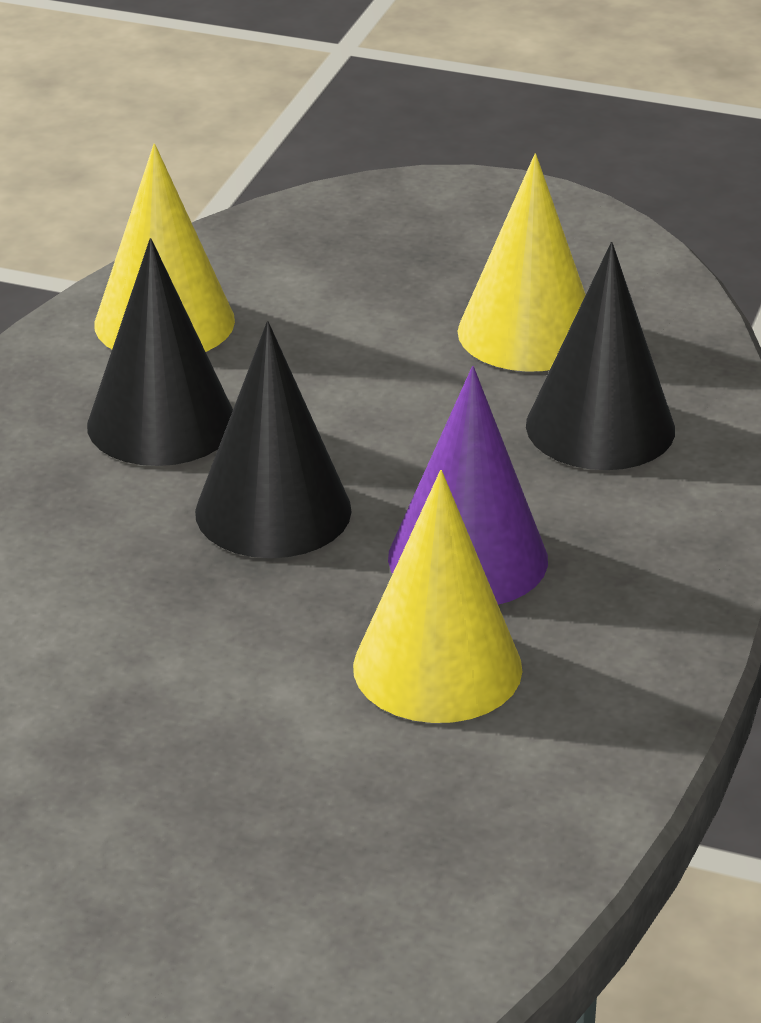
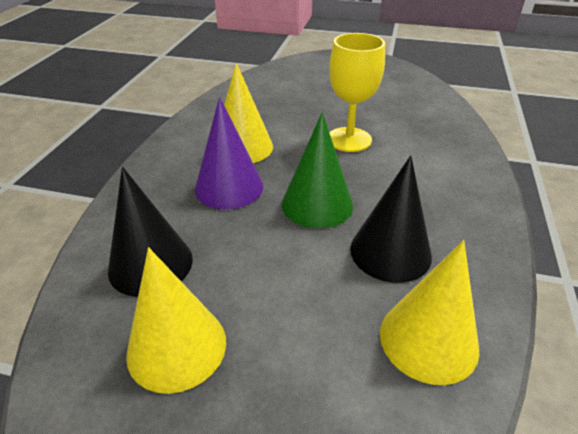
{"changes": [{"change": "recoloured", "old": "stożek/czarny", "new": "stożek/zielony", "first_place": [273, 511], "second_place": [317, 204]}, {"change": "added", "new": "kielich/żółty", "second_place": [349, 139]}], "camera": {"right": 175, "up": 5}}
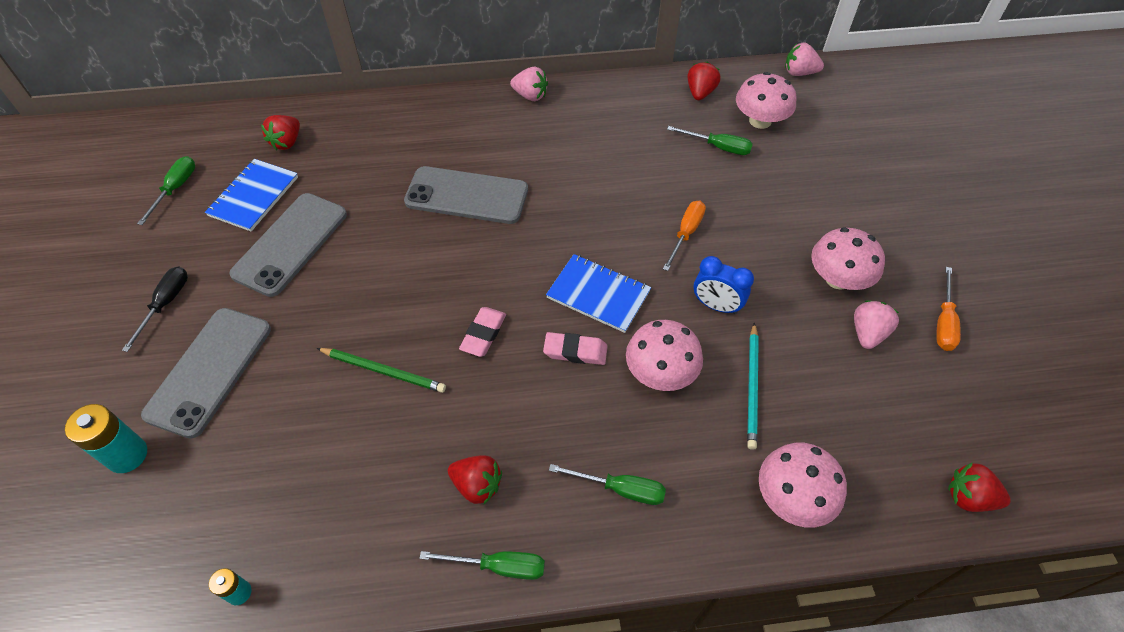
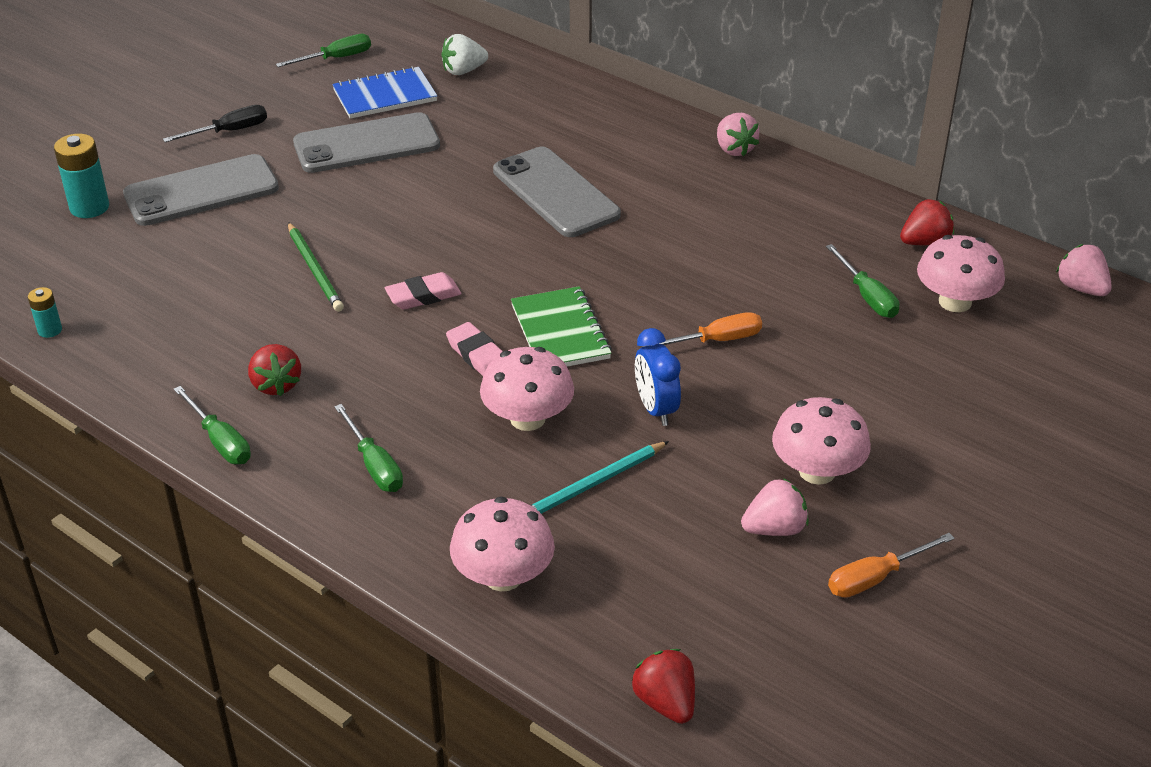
{"changes": [{"change": "recoloured", "old": "truskawka/czerwony", "new": "truskawka/biały", "first_place": [287, 142], "second_place": [463, 71]}, {"change": "recoloured", "old": "zeszyt/niebieski", "new": "zeszyt/zielony", "first_place": [598, 295], "second_place": [560, 332]}], "camera": {"right": 45, "up": -15}}
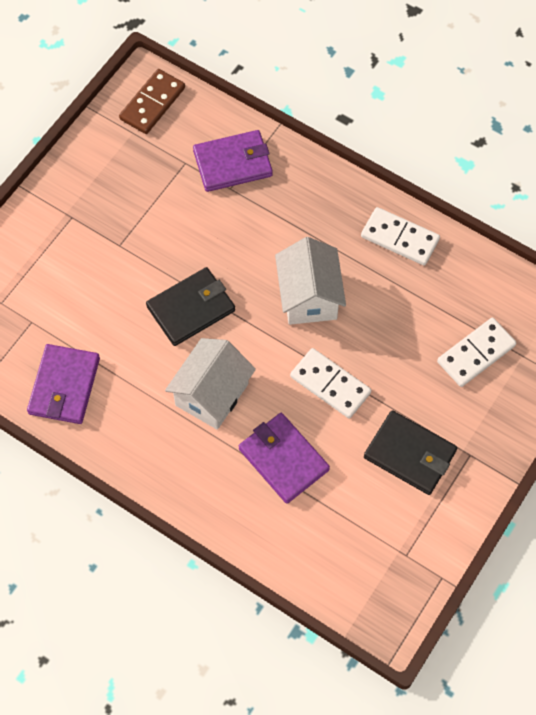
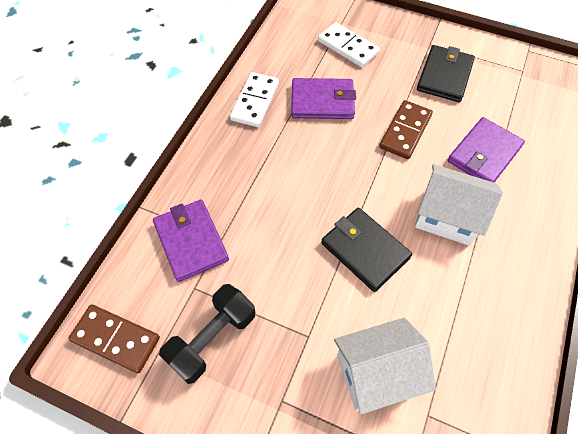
{"changes": [{"change": "moved", "old": "portfel/fioletowy", "first_place": [64, 386], "second_place": [322, 101]}, {"change": "moved", "old": "domek/biały", "first_place": [309, 297], "second_place": [376, 373]}, {"change": "recoloured", "old": "kostka domina/biały", "new": "kostka domina/brązowy", "first_place": [330, 384], "second_place": [405, 131]}, {"change": "added", "new": "hantel/czarny", "second_place": [212, 338]}], "camera": {"right": -100, "up": -5}}
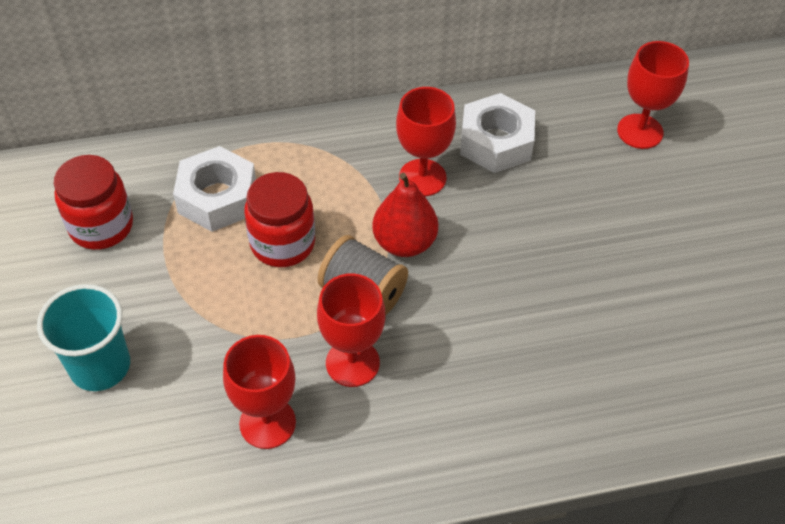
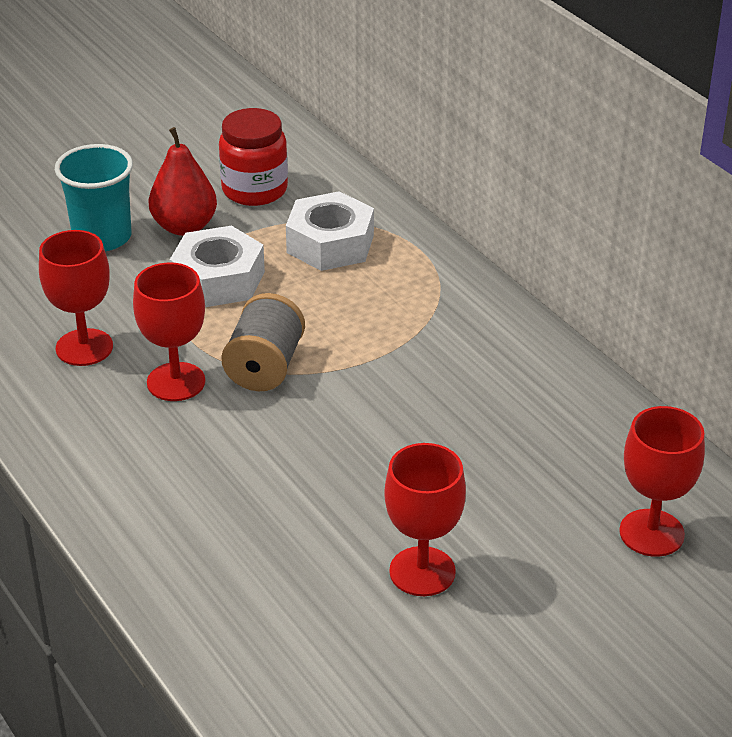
{"changes": [{"change": "removed", "old": "słoik/czerwony", "first_place": [282, 243]}, {"change": "moved", "old": "gruszka/czerwony", "first_place": [404, 242], "second_place": [184, 227]}, {"change": "moved", "old": "kielich/czerwony", "first_place": [422, 178], "second_place": [422, 571]}, {"change": "moved", "old": "nakrętka/biały", "first_place": [496, 142], "second_place": [218, 279]}], "camera": {"right": 70, "up": -15}}
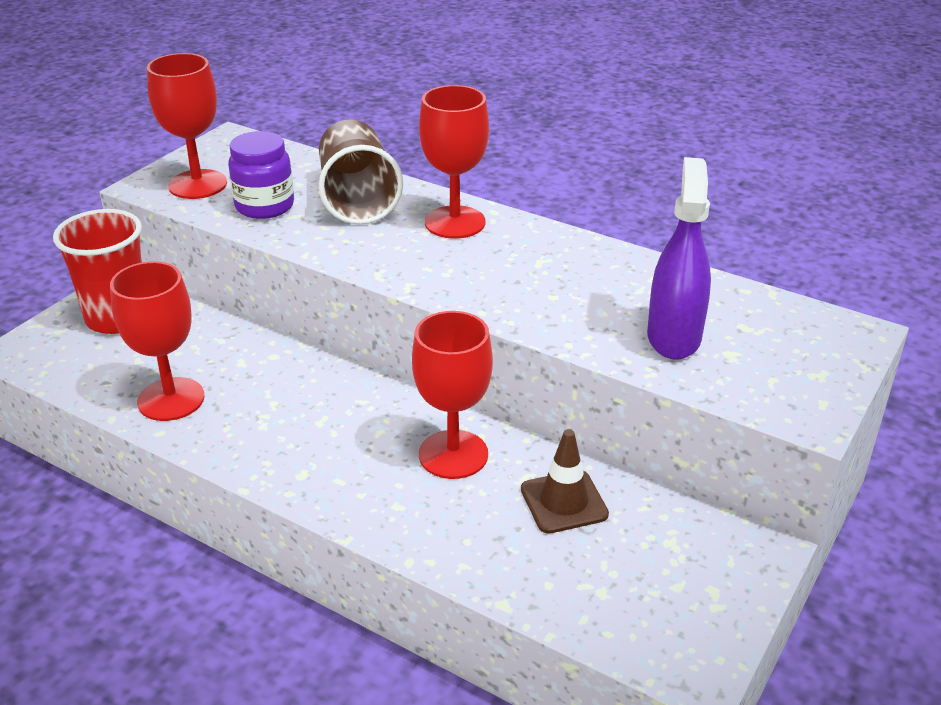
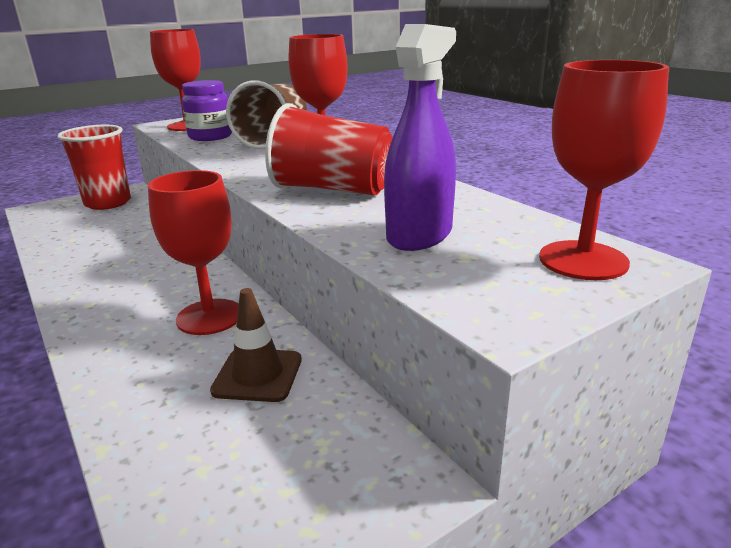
{"changes": [{"change": "moved", "old": "kielich/czerwony", "first_place": [171, 399], "second_place": [583, 260]}, {"change": "added", "new": "szklanka/czerwony", "second_place": [332, 189]}], "camera": {"right": 25, "up": -10}}
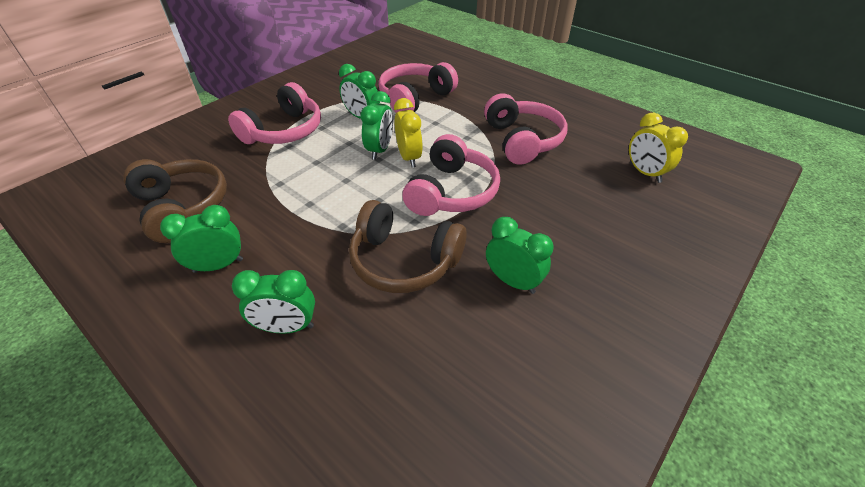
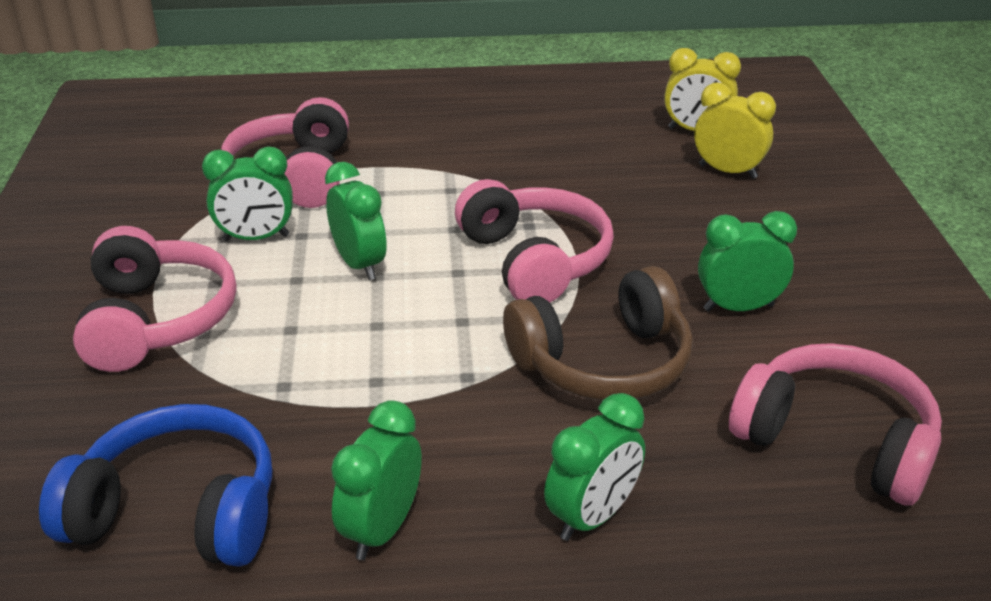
{"changes": [{"change": "recoloured", "old": "słuchawki/brązowy", "new": "słuchawki/niebieski", "first_place": [182, 208], "second_place": [178, 512]}, {"change": "moved", "old": "budzik/żółty", "first_place": [409, 157], "second_place": [728, 171]}, {"change": "moved", "old": "słuchawki/różowy", "first_place": [522, 140], "second_place": [835, 441]}], "camera": {"right": -45, "up": -10}}
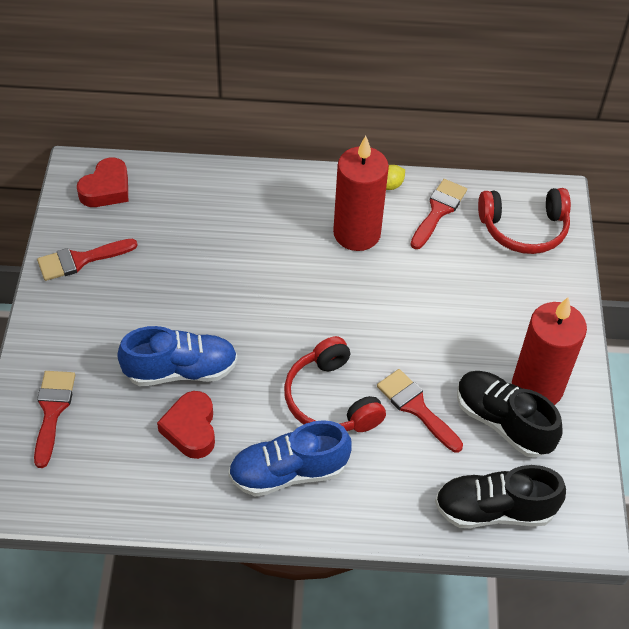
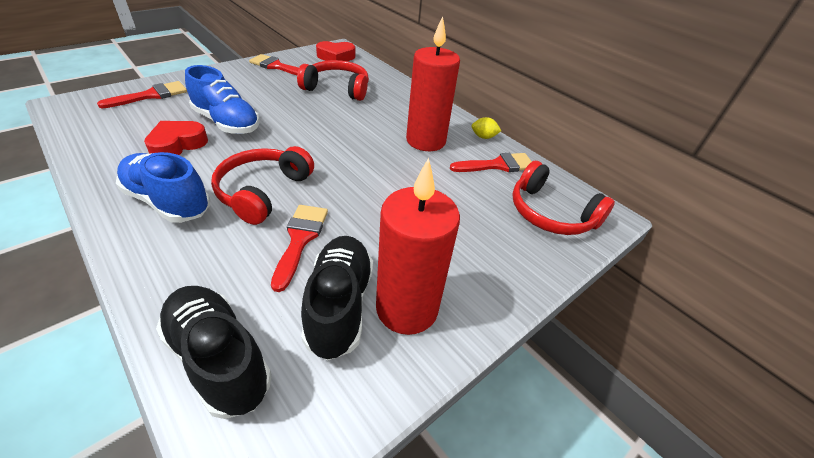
{"changes": [{"change": "added", "new": "słuchawki/czerwony", "second_place": [337, 88]}], "camera": {"right": 45, "up": -10}}
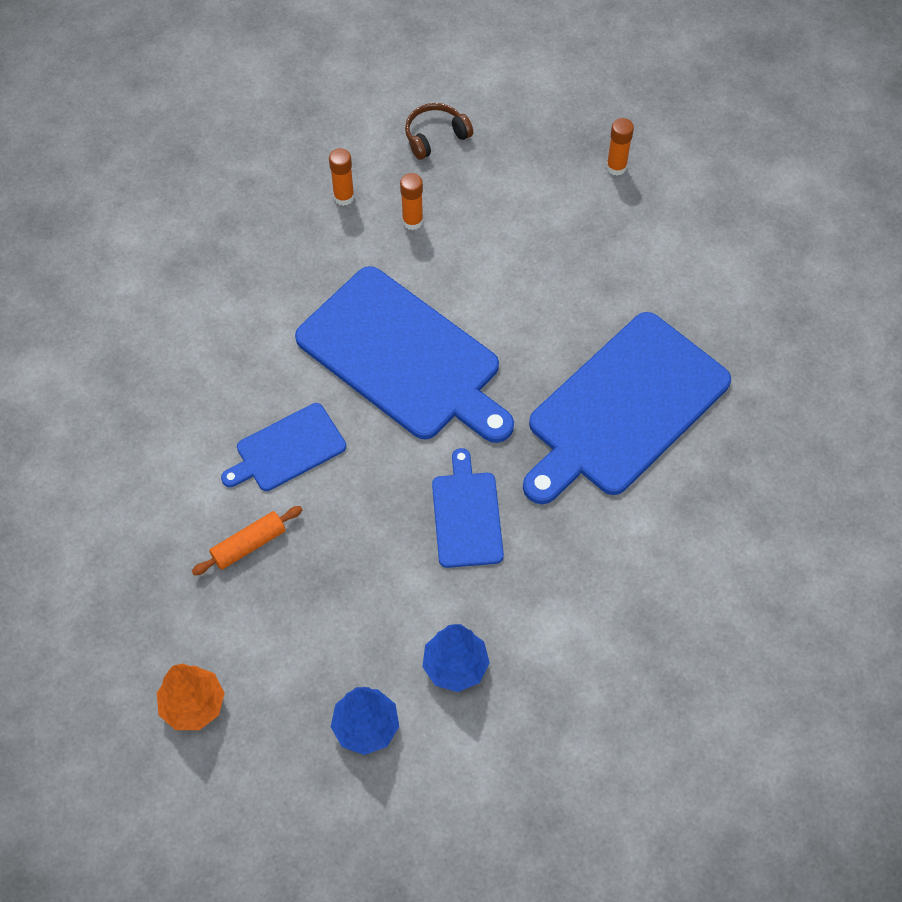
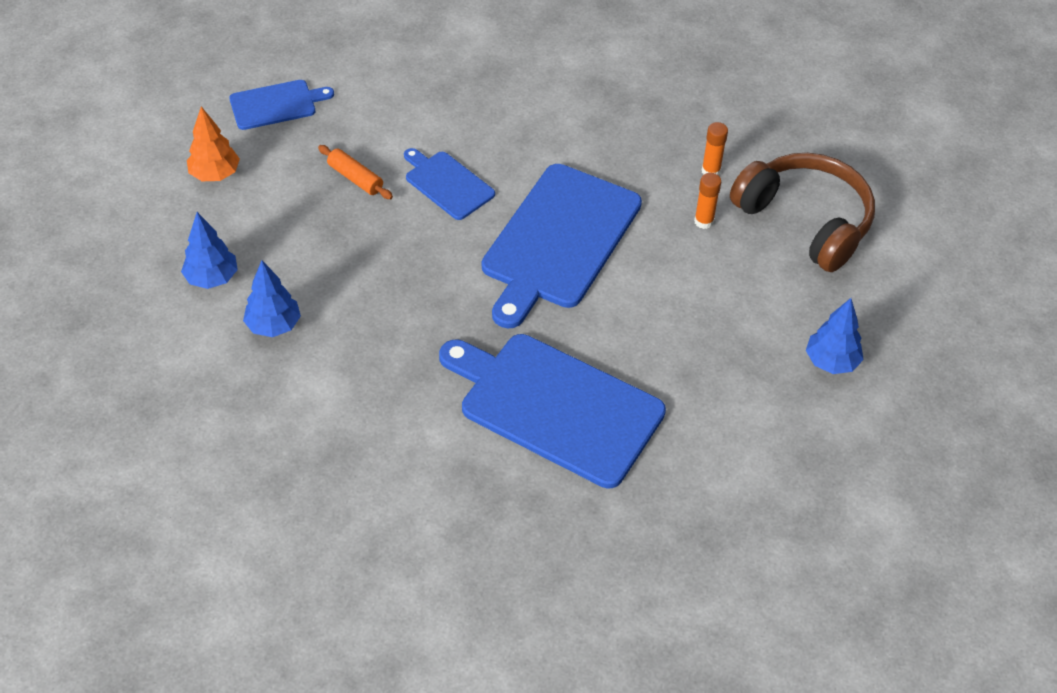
{"changes": [{"change": "resized", "old": "słuchawki/brązowy", "first_place": [435, 136], "second_place": [805, 221], "factor": 2.18}, {"change": "moved", "old": "deska do krojenia/niebieski", "first_place": [467, 515], "second_place": [276, 104]}, {"change": "replaced", "old": "klej w sztyfcie/pomarańczowy", "new": "drzewko/niebieski", "first_place": [616, 167], "second_place": [831, 362]}], "camera": {"right": 75, "up": -10}}
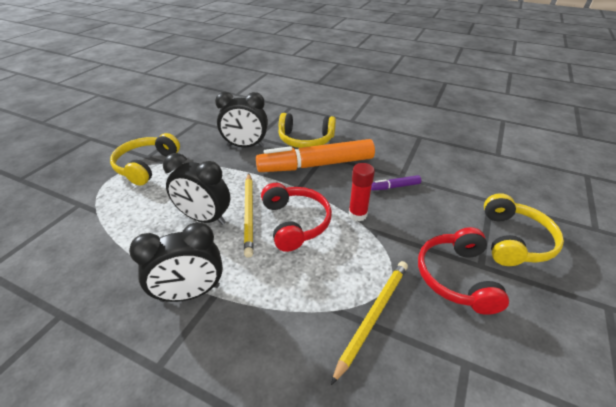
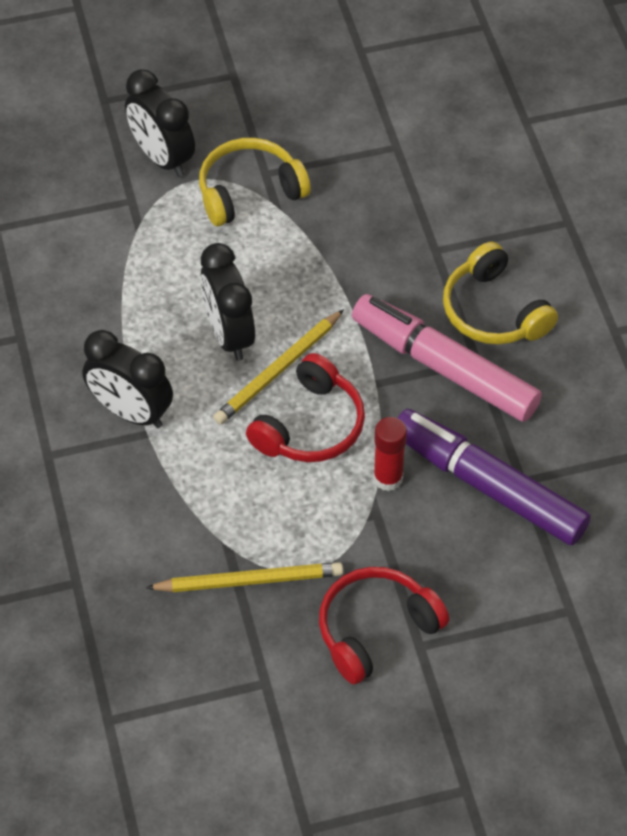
{"changes": [{"change": "moved", "old": "budzik/czarny", "first_place": [245, 146], "second_place": [162, 158]}, {"change": "recoloured", "old": "flamaster/pomarańczowy", "new": "flamaster/różowy", "first_place": [316, 165], "second_place": [444, 367]}, {"change": "resized", "old": "flamaster/fioletowy", "first_place": [394, 186], "second_place": [488, 486], "factor": 2.42}, {"change": "removed", "old": "słuchawki/żółty", "first_place": [514, 240]}], "camera": {"right": 50, "up": 15}}
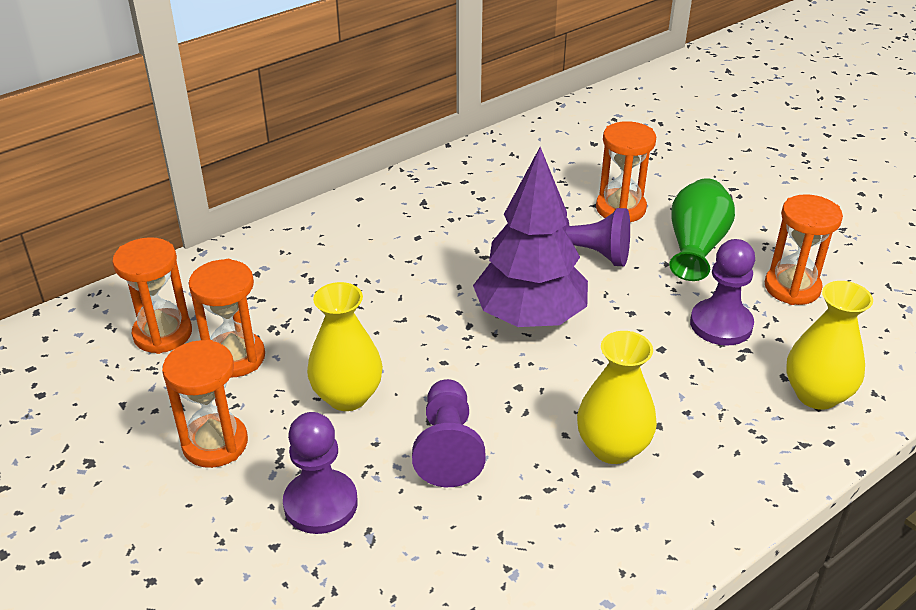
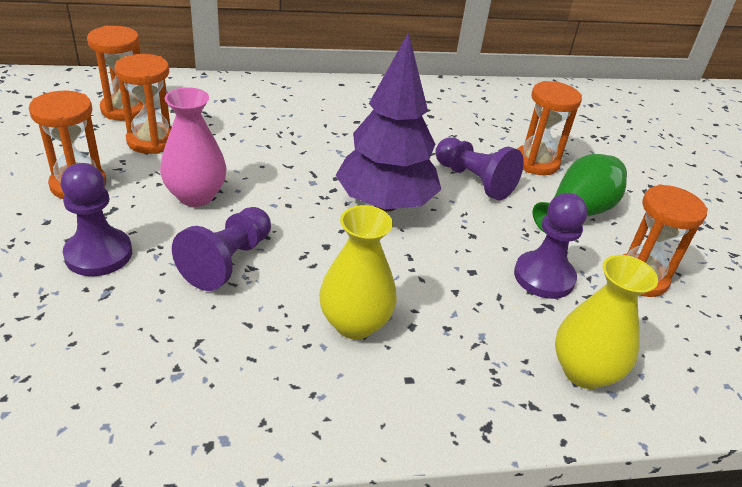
{"changes": [{"change": "recoloured", "old": "wazon/żółty", "new": "wazon/różowy", "first_place": [347, 396], "second_place": [196, 196]}], "camera": {"right": 25, "up": 0}}
